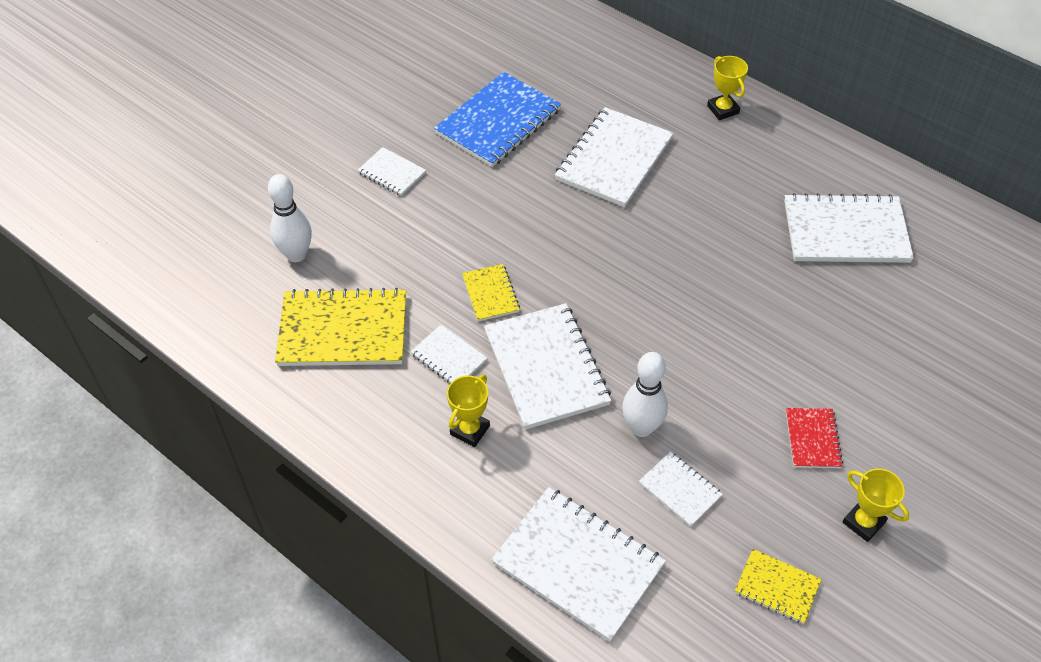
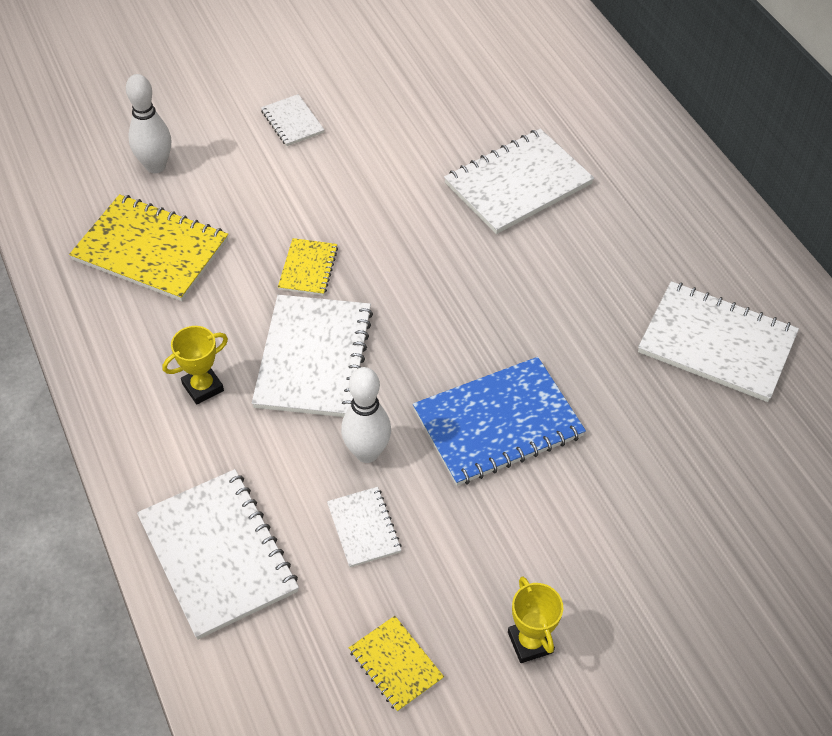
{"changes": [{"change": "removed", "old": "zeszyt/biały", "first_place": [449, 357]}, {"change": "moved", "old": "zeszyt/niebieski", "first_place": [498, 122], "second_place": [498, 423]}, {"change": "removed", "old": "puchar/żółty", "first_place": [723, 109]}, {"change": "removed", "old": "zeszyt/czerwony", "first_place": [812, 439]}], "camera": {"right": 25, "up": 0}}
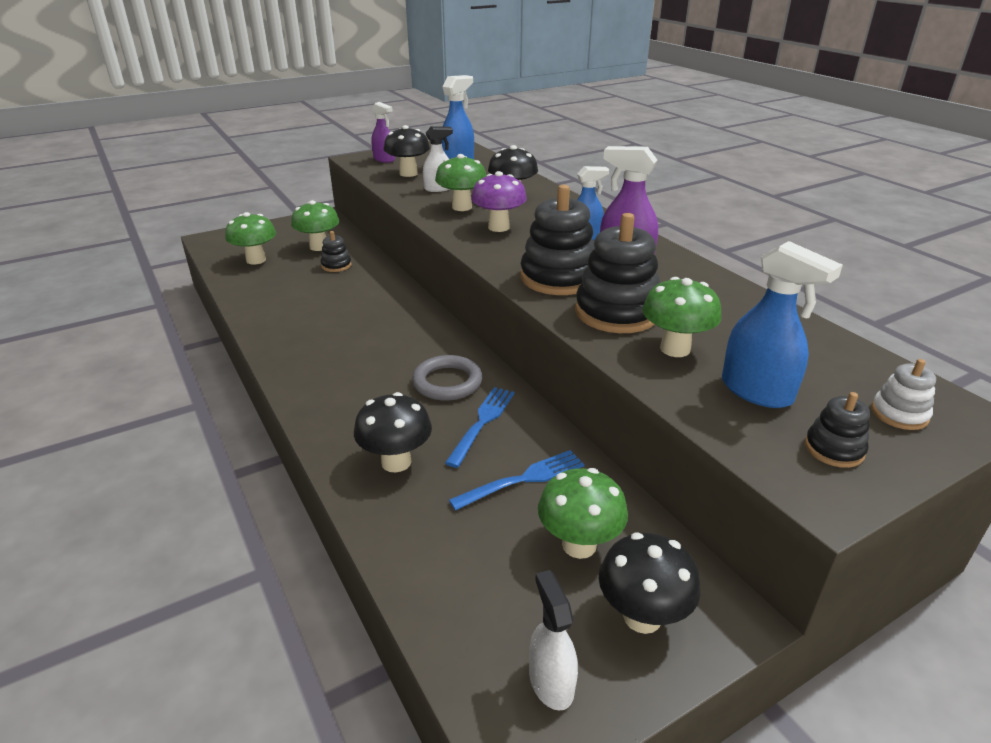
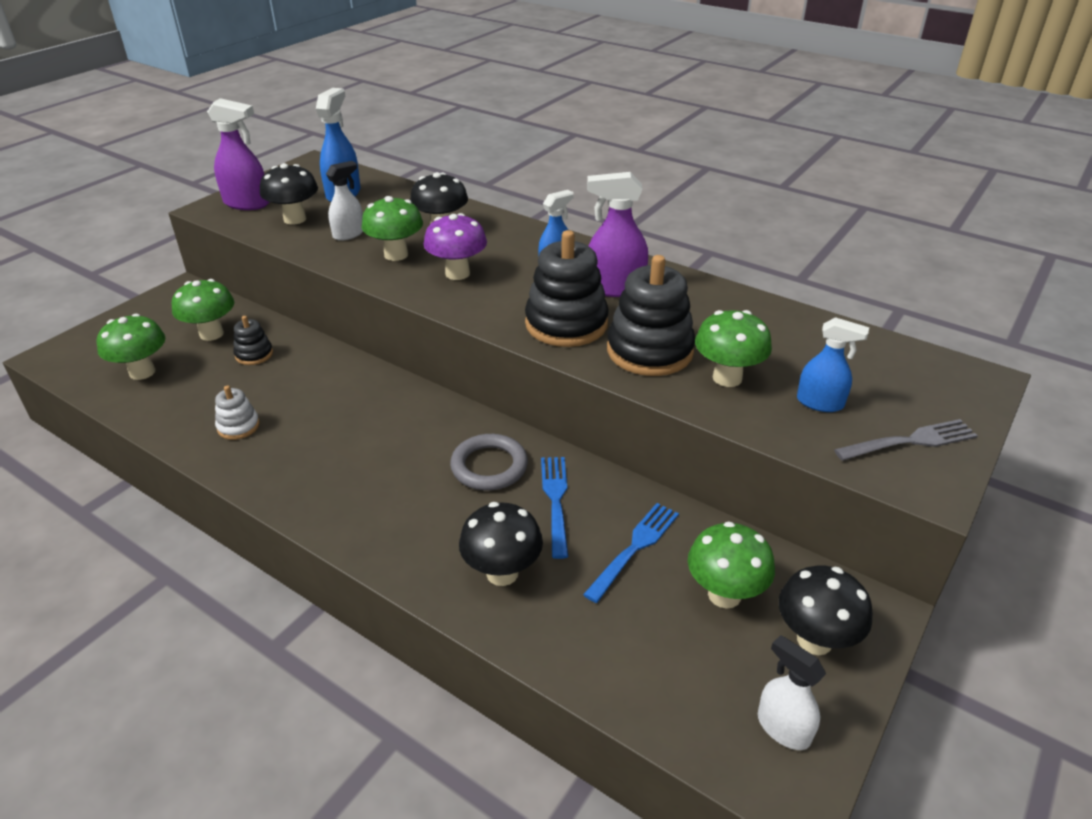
{"changes": [{"change": "resized", "old": "spryskiwacz/fioletowy", "first_place": [384, 159], "second_place": [247, 203], "factor": 1.5}, {"change": "resized", "old": "spryskiwacz/niebieski", "first_place": [757, 391], "second_place": [820, 403], "factor": 0.67}, {"change": "replaced", "old": "zabawka nakładanka/czarny", "new": "widelec/szary", "first_place": [834, 449], "second_place": [909, 441]}, {"change": "moved", "old": "zabawka nakładanka/biały", "first_place": [899, 414], "second_place": [238, 426]}], "camera": {"right": -25, "up": 5}}
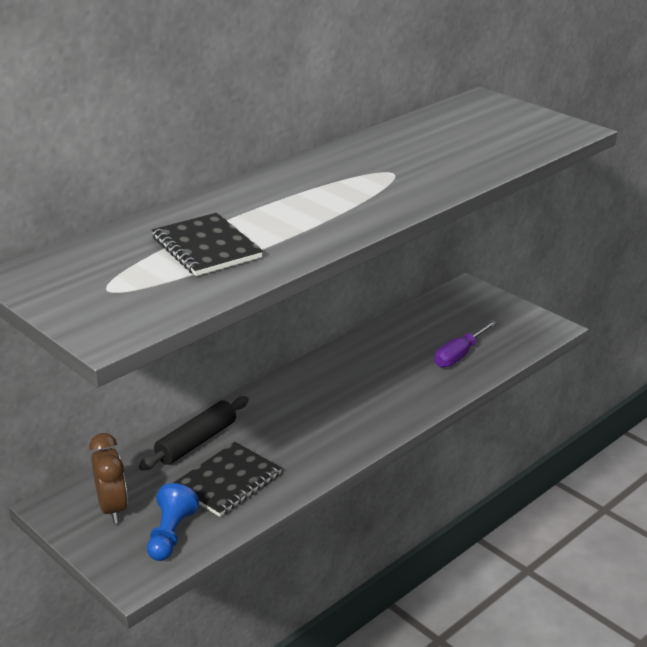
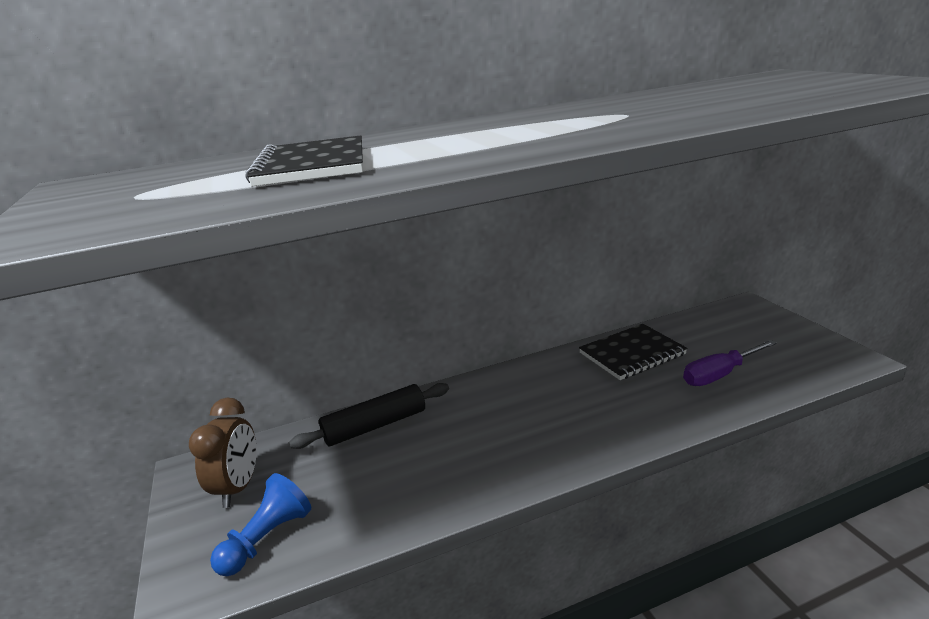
{"changes": [{"change": "moved", "old": "zeszyt/czarny", "first_place": [228, 481], "second_place": [632, 354]}], "camera": {"right": 25, "up": -5}}
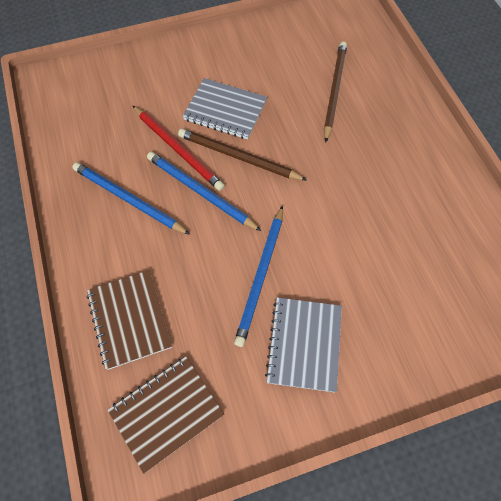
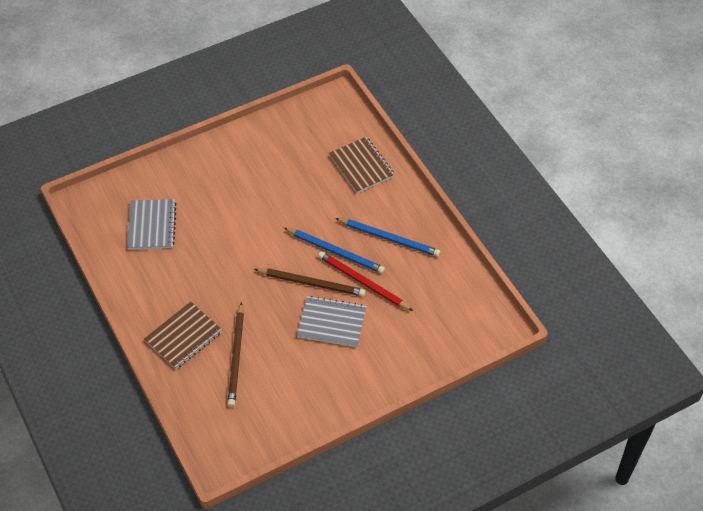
{"changes": [{"change": "moved", "old": "zeszyt/brązowy", "first_place": [166, 413], "second_place": [183, 336]}, {"change": "removed", "old": "ołówek/niebieski", "first_place": [260, 276]}, {"change": "moved", "old": "zeszyt/szary", "first_place": [304, 344], "second_place": [152, 226]}], "camera": {"right": 170, "up": -10}}
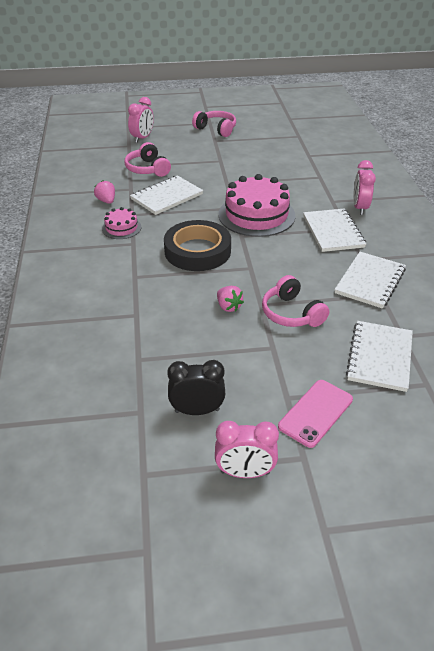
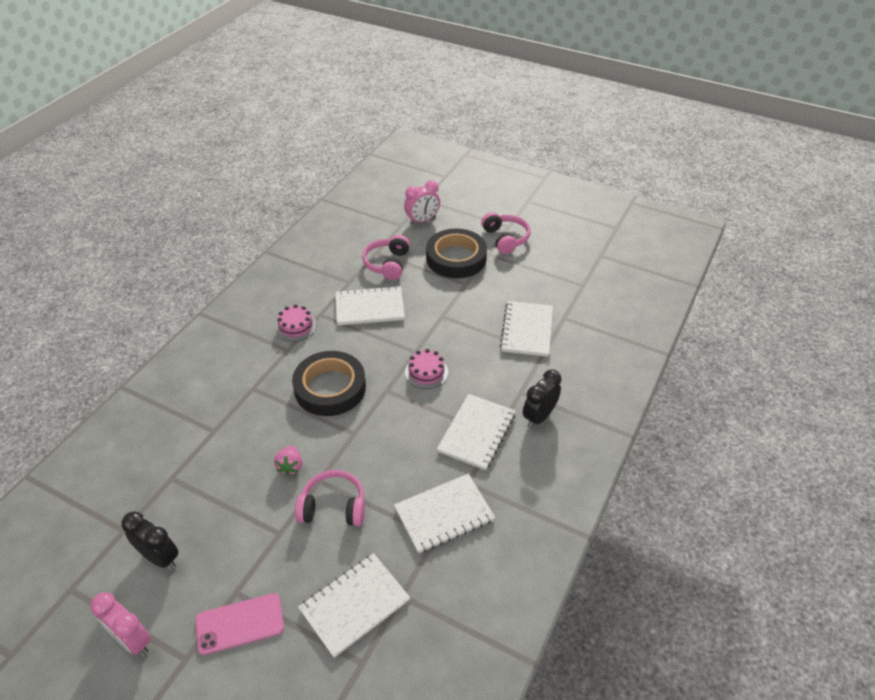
{"changes": [{"change": "removed", "old": "truskawka/różowy", "first_place": [106, 201]}, {"change": "resized", "old": "tort/różowy", "first_place": [256, 215], "second_place": [426, 372], "factor": 0.5}, {"change": "turned", "old": "słuchawki/różowy", "first_place": [291, 313], "second_place": [333, 507], "degrees": 90}, {"change": "recoloured", "old": "budzik/różowy", "new": "budzik/czarny", "first_place": [360, 208], "second_place": [539, 417]}, {"change": "added", "new": "taśma klejąca/czarny", "second_place": [456, 258]}, {"change": "added", "new": "zeszyt/biały", "second_place": [527, 330]}], "camera": {"right": 35, "up": 5}}
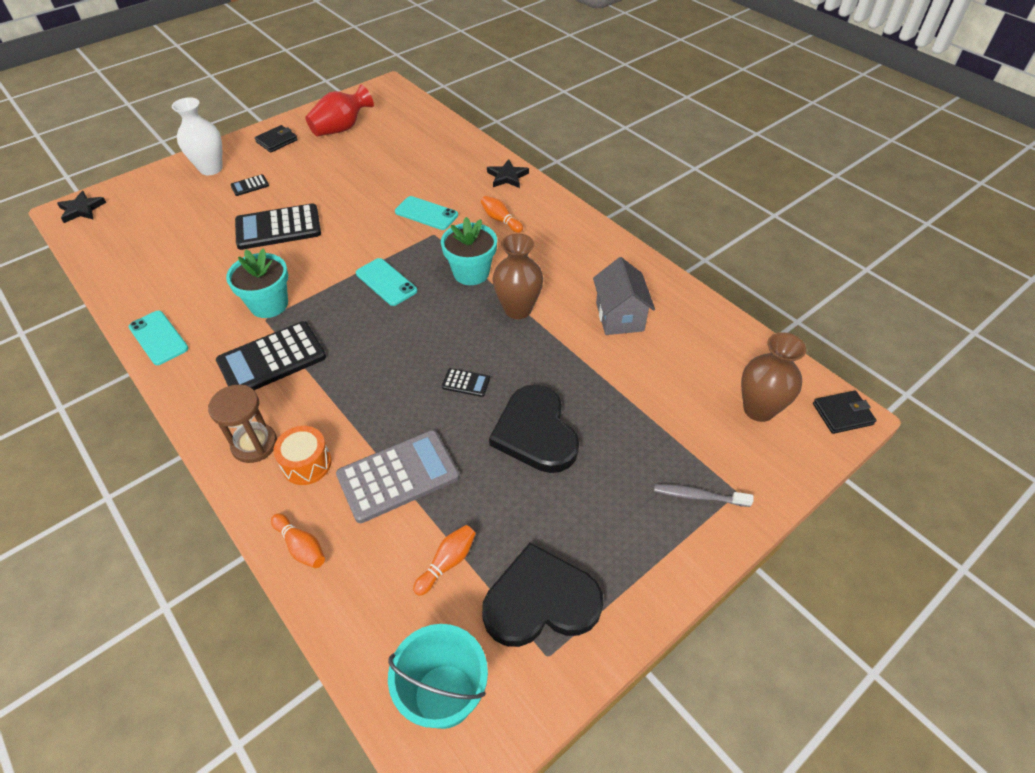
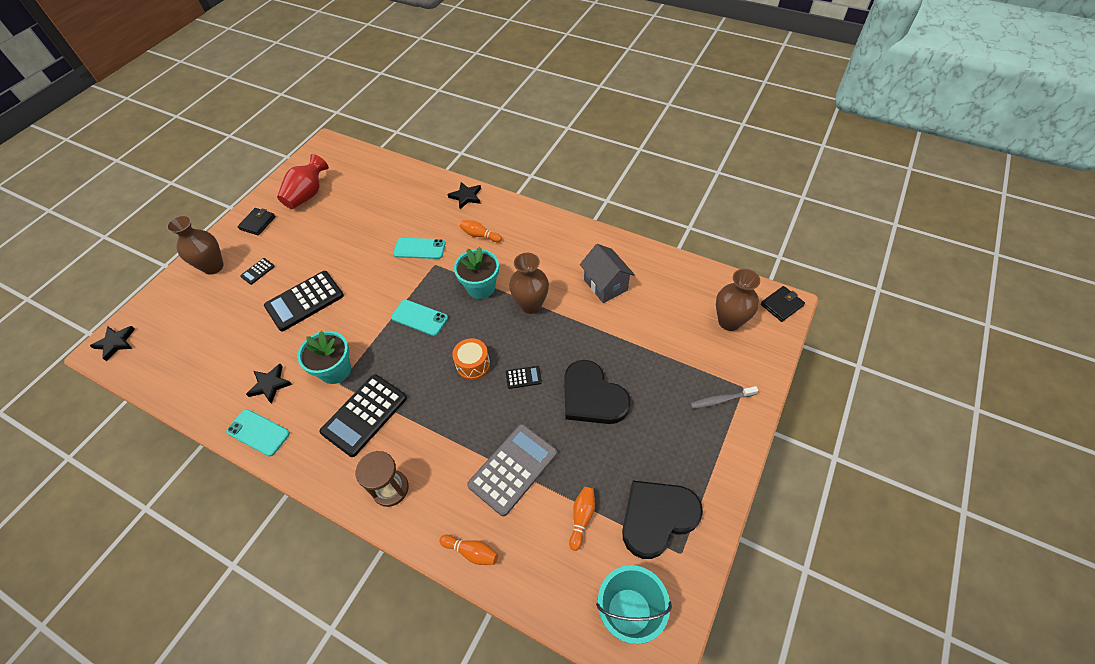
{"changes": [{"change": "recoloured", "old": "wazon/biały", "new": "wazon/brązowy", "first_place": [211, 168], "second_place": [213, 267]}, {"change": "moved", "old": "bęben/pomarańczowy", "first_place": [307, 464], "second_place": [473, 364]}, {"change": "added", "new": "gwiazda/czarny", "second_place": [270, 385]}], "camera": {"right": -20, "up": 5}}
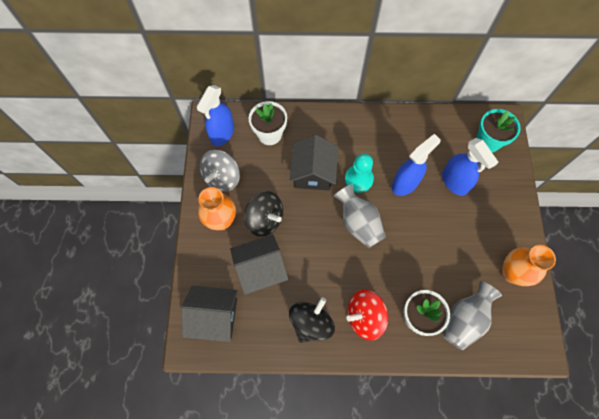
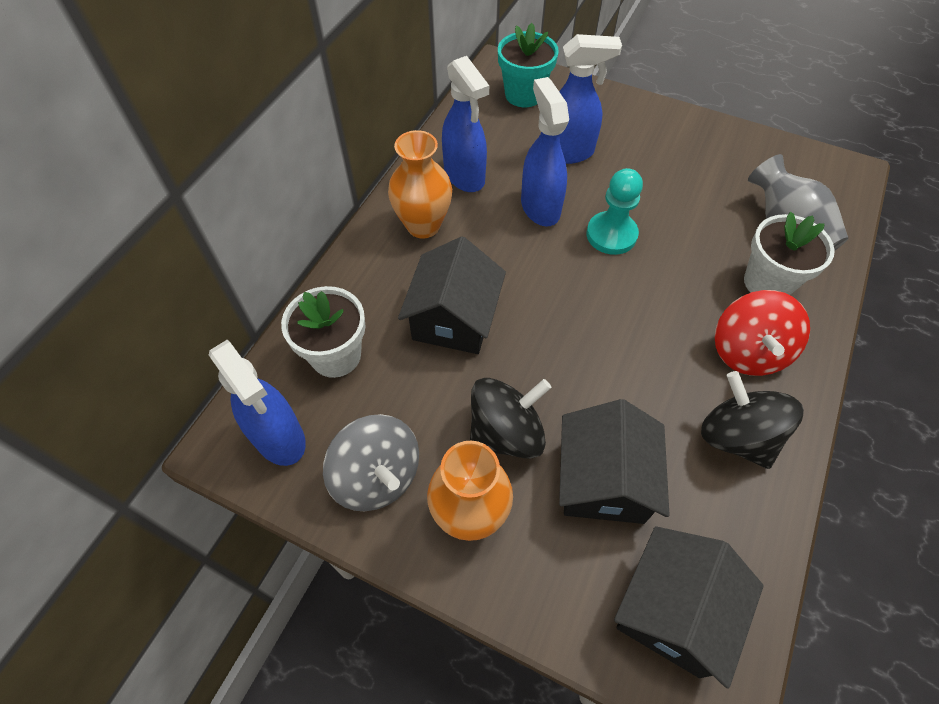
{"changes": [{"change": "turned", "old": "domek/czarny", "first_place": [313, 173], "second_place": [454, 319], "degrees": 75}, {"change": "removed", "old": "wazon/szary", "first_place": [358, 223]}, {"change": "moved", "old": "pionek/turkusowy", "first_place": [359, 179], "second_place": [611, 235]}, {"change": "moved", "old": "wazon/pomarańczowy", "first_place": [512, 273], "second_place": [423, 225]}, {"change": "added", "new": "spryskiwacz/niebieski", "second_place": [464, 176]}], "camera": {"right": -65, "up": -10}}
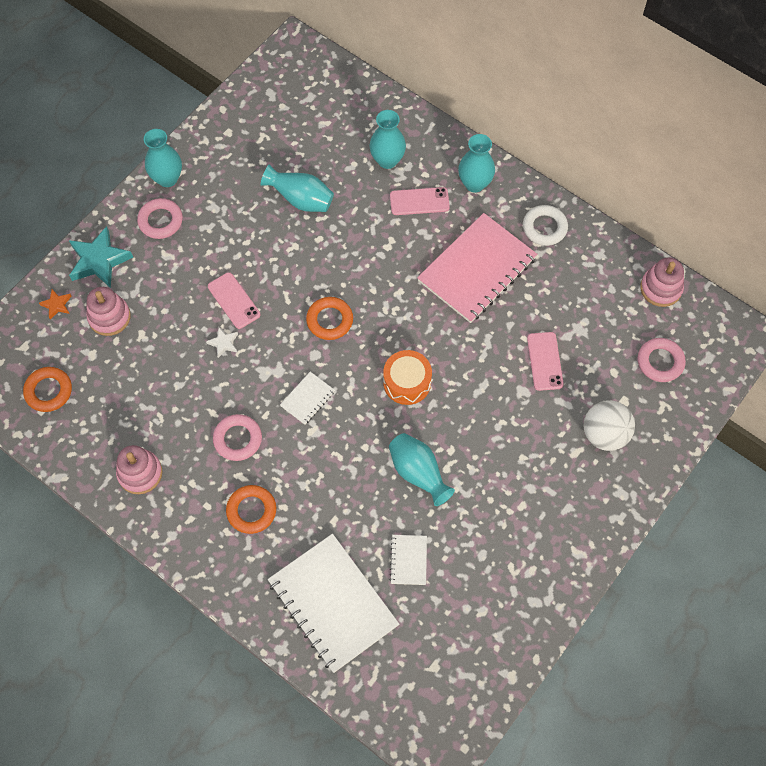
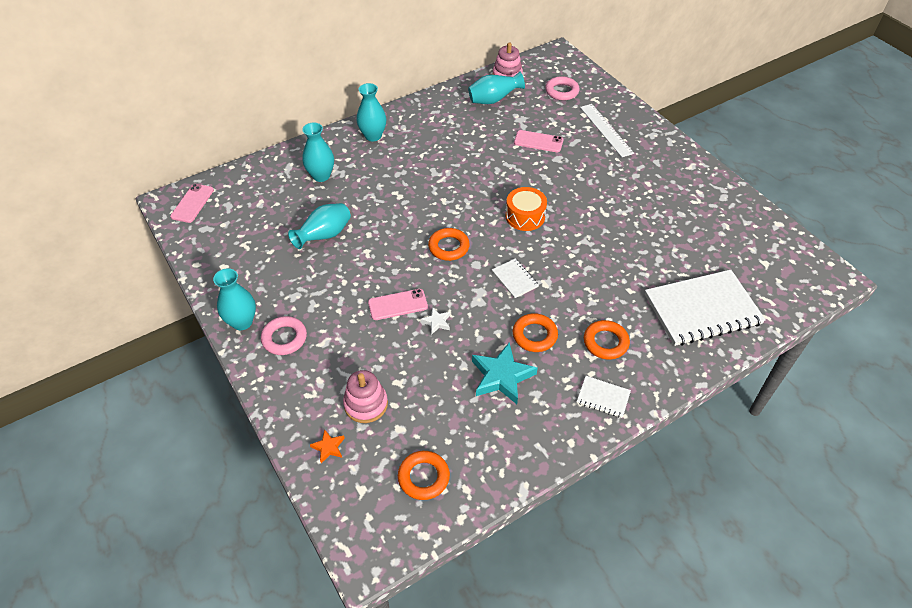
{"changes": [{"change": "moved", "old": "gwiazda/turkusowy", "first_place": [99, 260], "second_place": [501, 376]}, {"change": "removed", "old": "zabawka nakładanka/różowy", "first_place": [140, 473]}, {"change": "recoloured", "old": "pierścień/różowy", "new": "pierścień/pomarańczowy", "first_place": [238, 439], "second_place": [534, 335]}, {"change": "moved", "old": "wazon/turkusowy", "first_place": [418, 473], "second_place": [493, 100]}, {"change": "moved", "old": "telefon/różowy", "first_place": [419, 201], "second_place": [192, 203]}, {"change": "moved", "old": "zeszyt/biały", "first_place": [408, 560], "second_place": [603, 397]}, {"change": "removed", "old": "zeszyt/różowy", "first_place": [477, 269]}, {"change": "removed", "old": "pierścień/biały", "first_place": [544, 227]}, {"change": "replaced", "old": "piłka/biały", "new": "linijka/biały", "first_place": [604, 434], "second_place": [606, 130]}], "camera": {"right": -70, "up": -15}}
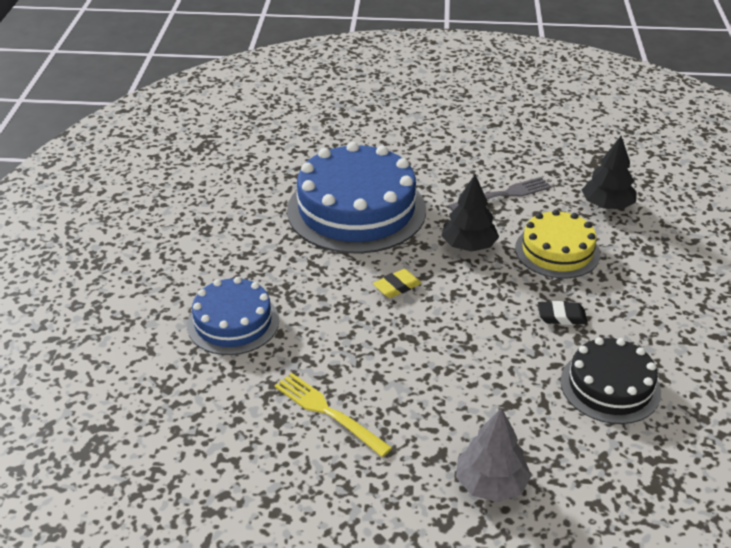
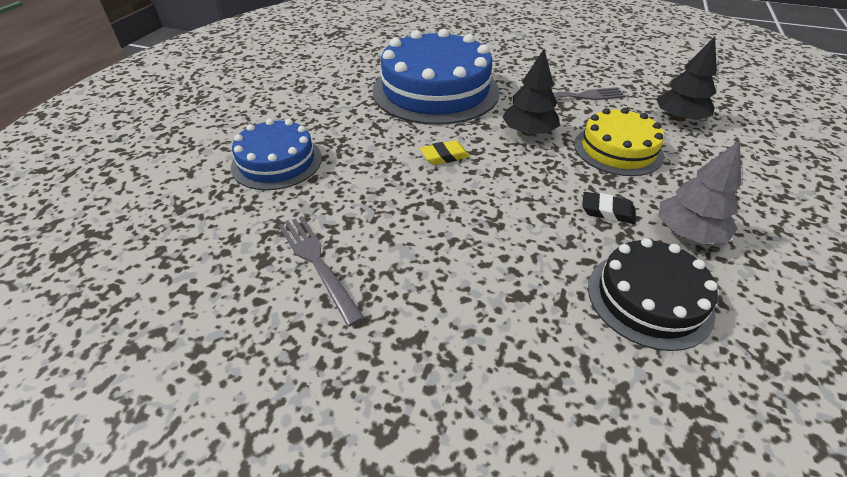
{"changes": [{"change": "recoloured", "old": "widelec/żółty", "new": "widelec/szary", "first_place": [328, 412], "second_place": [317, 263]}, {"change": "moved", "old": "drzewko/szary", "first_place": [491, 484], "second_place": [688, 233]}], "camera": {"right": 15, "up": 5}}
